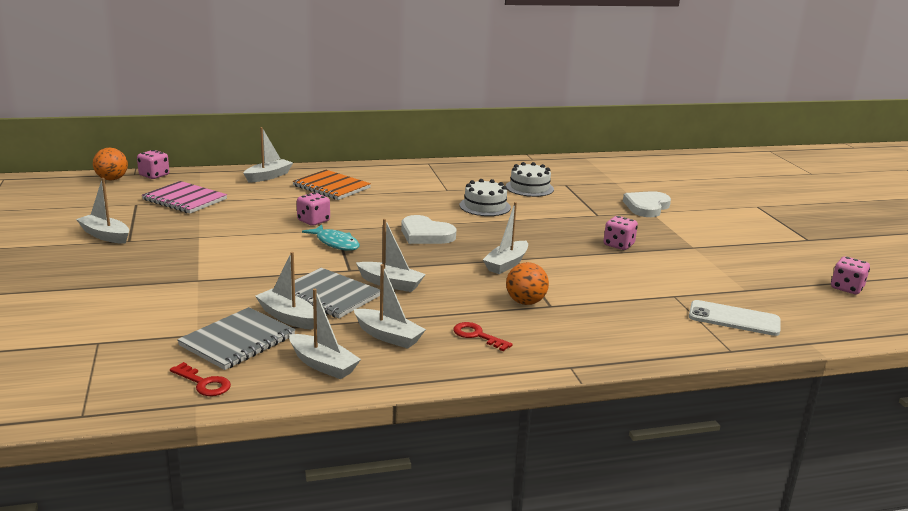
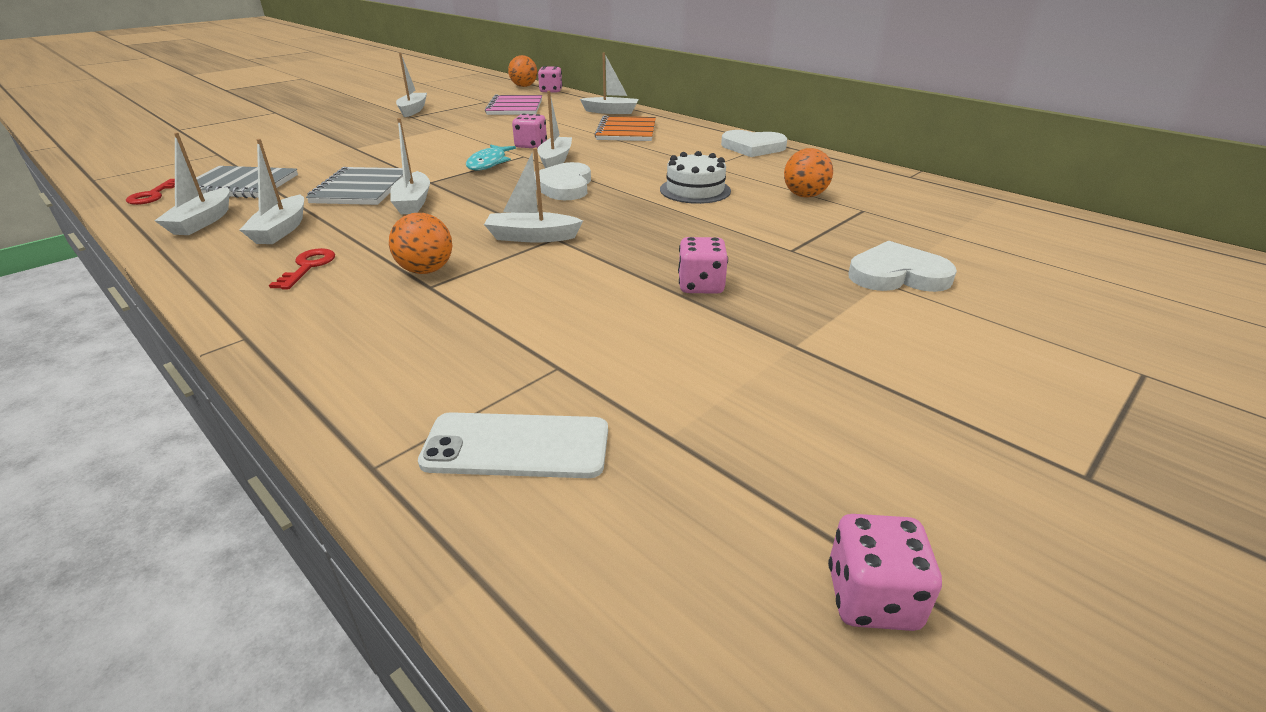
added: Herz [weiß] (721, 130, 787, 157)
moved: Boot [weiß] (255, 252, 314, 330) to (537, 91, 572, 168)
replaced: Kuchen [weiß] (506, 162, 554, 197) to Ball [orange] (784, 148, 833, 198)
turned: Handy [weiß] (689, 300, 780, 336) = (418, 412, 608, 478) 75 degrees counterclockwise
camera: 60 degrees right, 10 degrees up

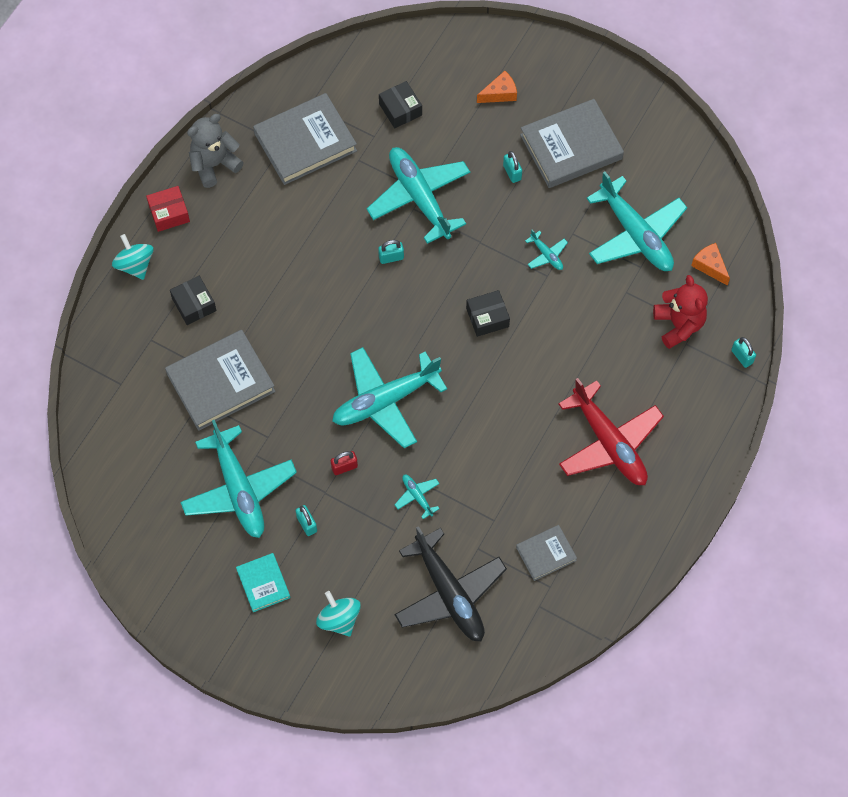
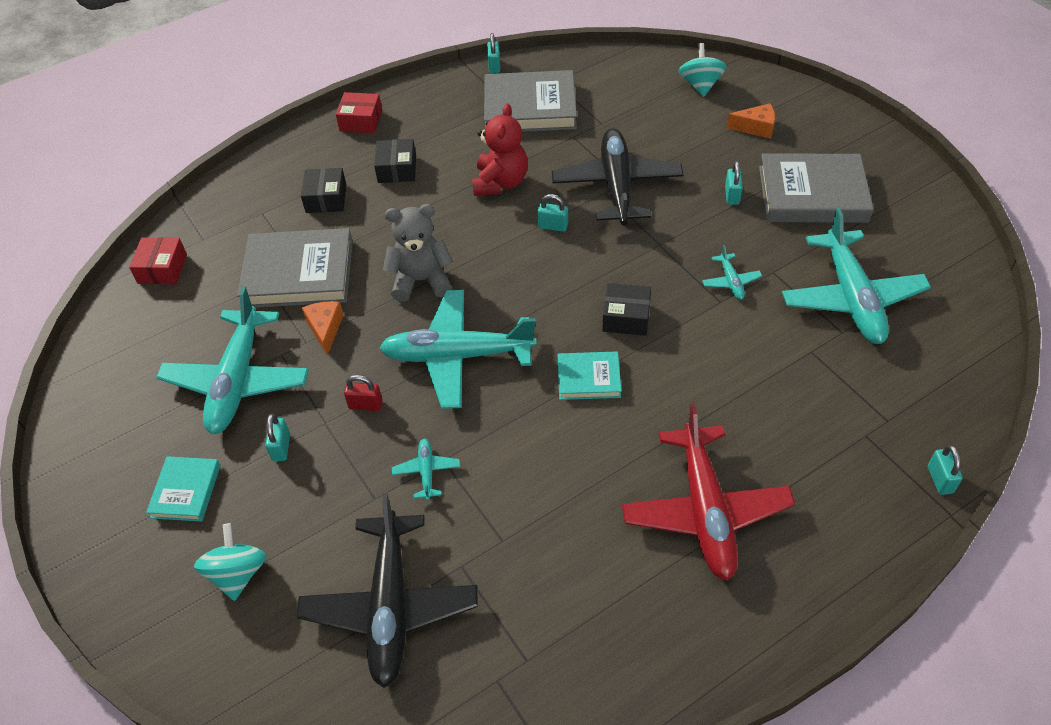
removed: Buch [grau] (516, 525, 577, 581)
added: Vorhängeschloss [türkis] (487, 33, 500, 73); Schachtel [rot] (129, 237, 187, 284); Buch [türkis] (558, 352, 622, 400)
moved: Schachtel [schwarz] (379, 81, 422, 128) to (374, 139, 416, 183); Teddybär [grau] (187, 114, 244, 188) to (383, 204, 453, 302); Kreisel [türkis] (112, 234, 154, 280) to (678, 43, 727, 97); Käse [orange] (691, 243, 730, 286) to (302, 301, 343, 355); Teddybär [rot] (653, 275, 708, 349) to (472, 103, 528, 196)
recoloured: Flugzeug [türkis] (367, 147, 470, 244) to Flugzeug [schwarz] (552, 128, 684, 225)
camera: 30 degrees right, 15 degrees down

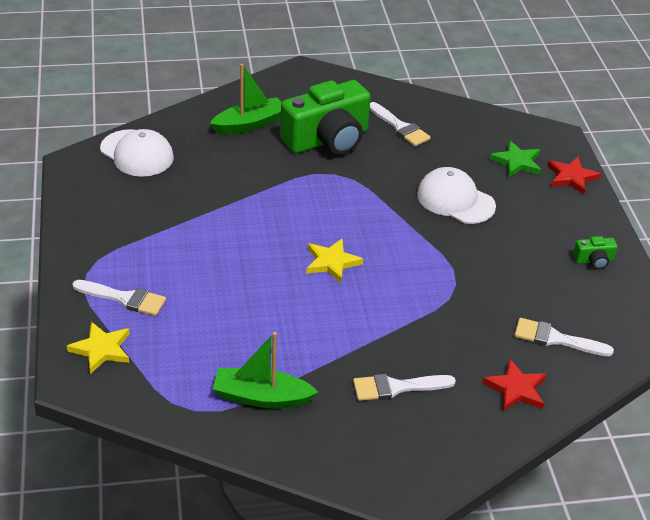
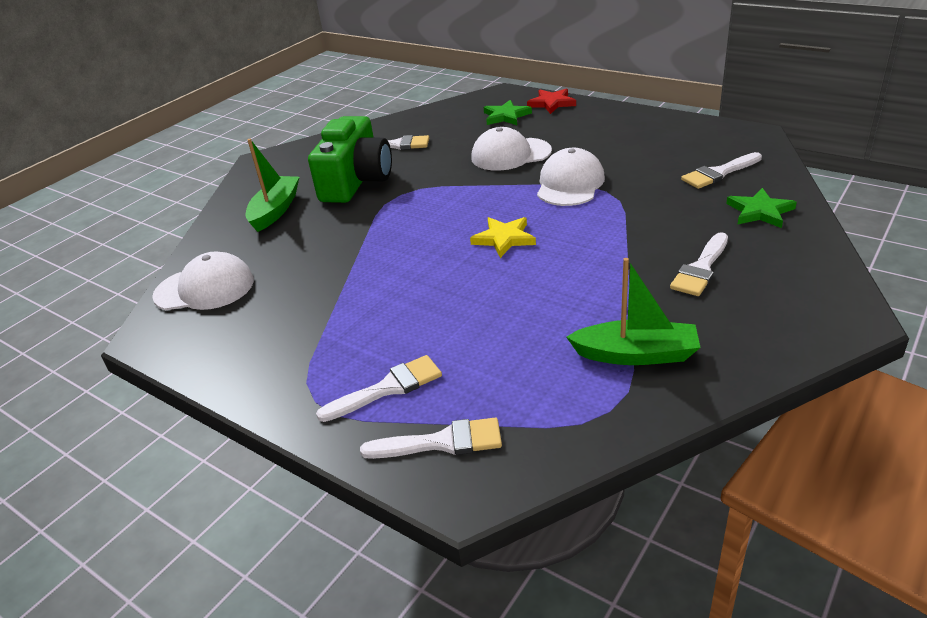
removed: Kamera [grün] (573, 236, 618, 269)
added: Kappe [weiß] (537, 148, 605, 206)
replaced: Stern [gelb] (67, 322, 130, 374) to Pinsel [weiß] (360, 418, 502, 459)
recoloured: Stern [rot] (482, 359, 547, 411) to Stern [grün] (726, 188, 797, 228)
turned: Boot [grün] (213, 332, 318, 408) = (566, 258, 701, 365) 135 degrees counterclockwise
camera: 40 degrees left, 5 degrees down

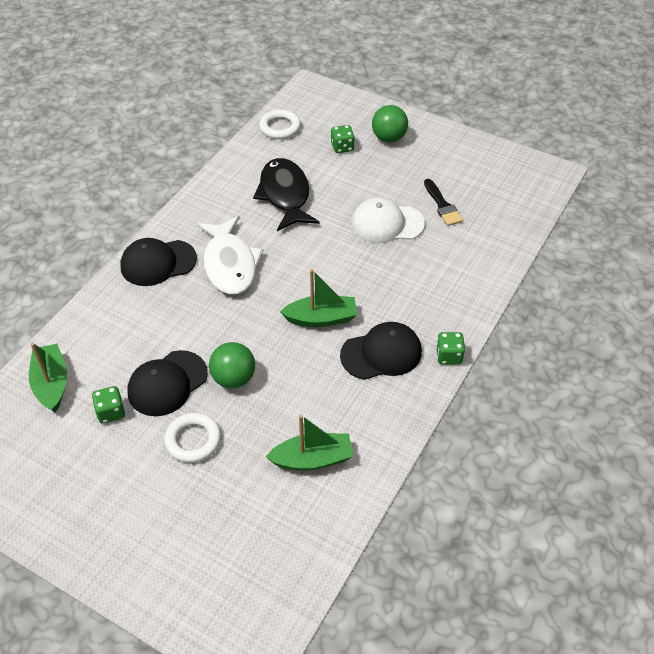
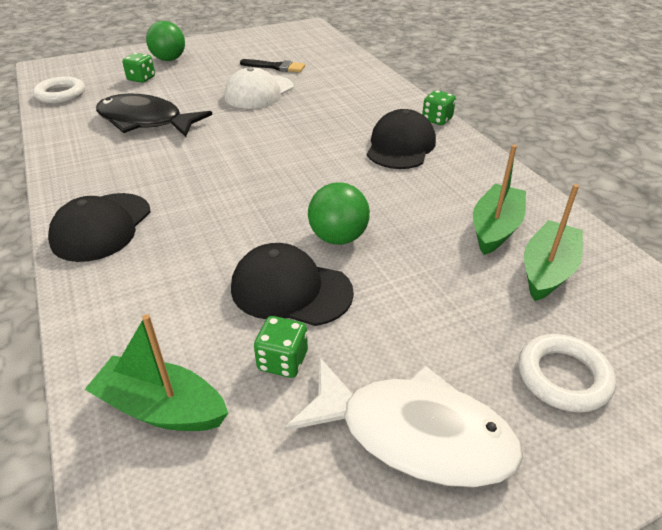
moved: Fisch [weiß] (197, 216, 263, 295) to (284, 358, 523, 487); Boot [grün] (280, 269, 357, 327) to (524, 184, 583, 301); Ring [weiß] (164, 413, 221, 463) to (518, 334, 616, 413)
turned: Kappe [schwarz] (128, 350, 208, 416) = (231, 243, 354, 326) 120 degrees clockwise
camera: 55 degrees left, 10 degrees down

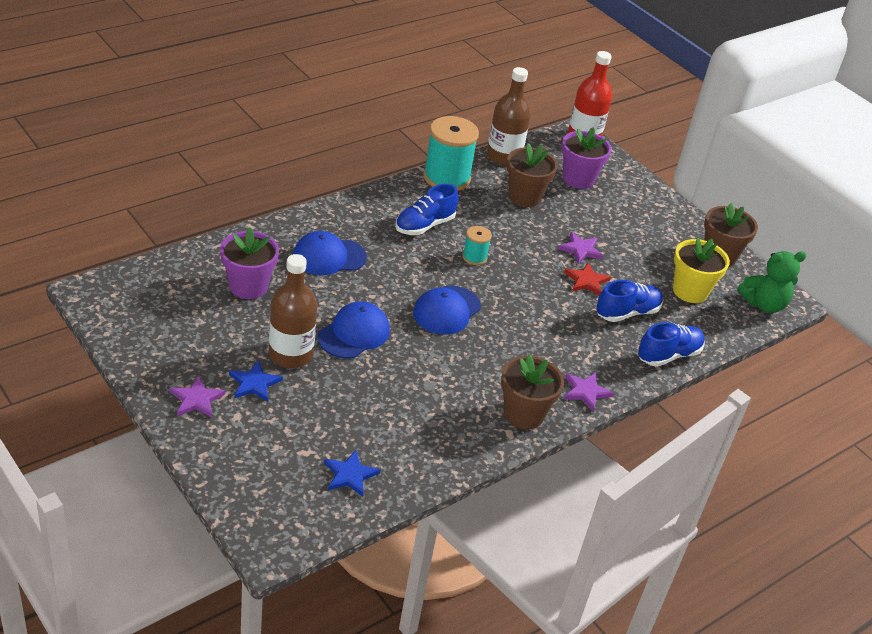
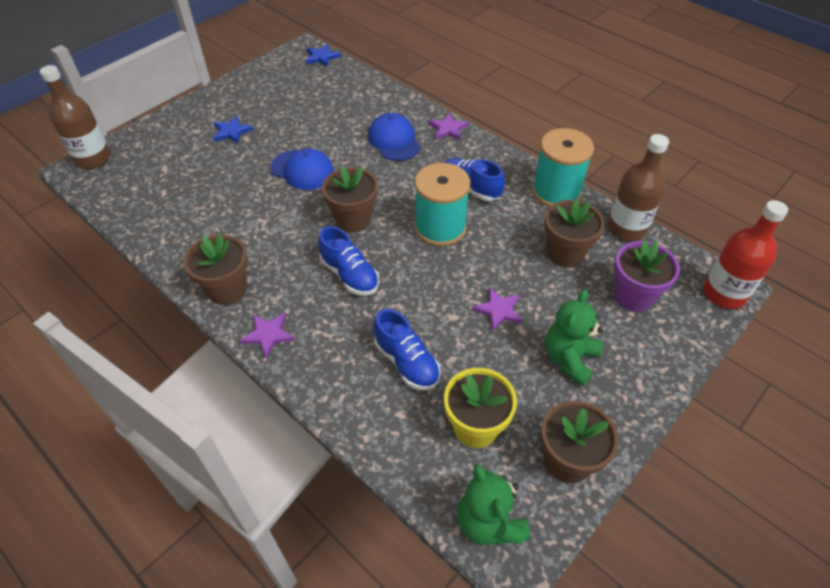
removed: Blumentopf [lila] (220, 228, 279, 299); Stern [rot] (564, 262, 611, 295)
added: Teddybär [grün] (545, 290, 603, 386)
moved: Flasche [braun] (269, 254, 317, 368) to (40, 65, 111, 169); Schuh [blau] (638, 322, 705, 367) to (318, 226, 379, 296); Stern [lila] (170, 376, 225, 417) to (428, 113, 469, 141); Stern [blau] (324, 450, 380, 497) to (306, 44, 341, 67)
replaced: Kappe [blau] (413, 285, 481, 335) to Blumentopf [braun] (322, 166, 378, 233)
resized: Garnrolle [türkis] (462, 226, 492, 265) = (415, 163, 470, 247) x2.04
camera: 85 degrees right, 10 degrees up

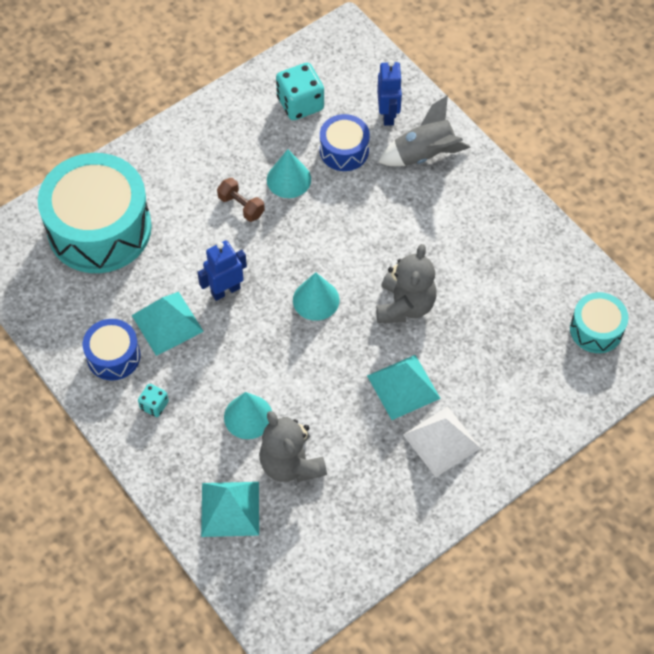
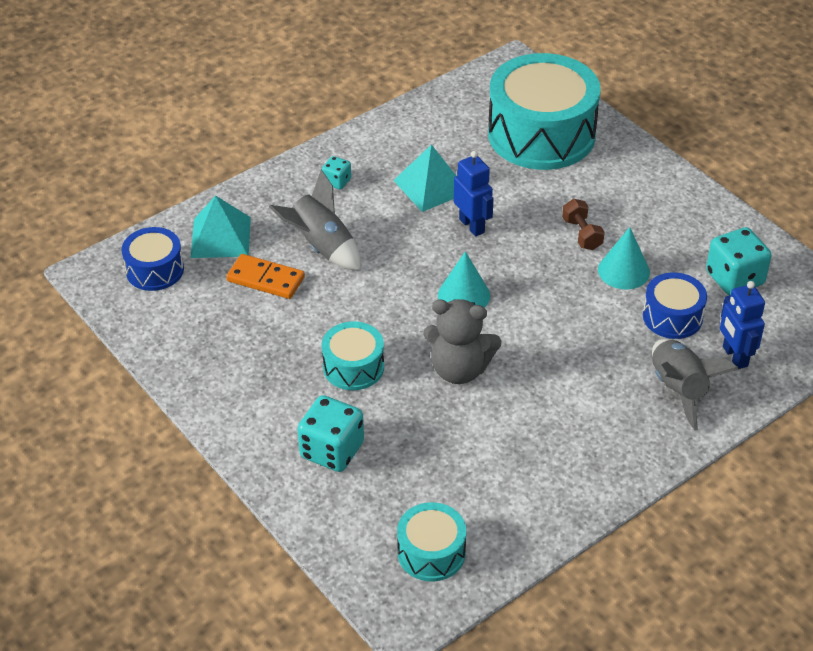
removed: Pyramide [weiß] (403, 406, 481, 477)
added: Spielwürfel [türkis] (297, 395, 364, 472)
moved: Trommel [blau] (83, 319, 141, 380) to (122, 227, 184, 291)
replaced: Pyramide [türkis] (367, 355, 441, 420) to Trommel [türkis] (322, 321, 384, 390); Kegel [türkis] (224, 392, 272, 439) to Rakete [grau] (269, 170, 361, 271); Teddybär [grau] (259, 411, 327, 482) to Dominostein [orange] (226, 254, 305, 299)
turned: Roboter [blau] (377, 60, 402, 126) = (720, 281, 765, 369) 75 degrees clockwise; Hantel [braun] (217, 178, 265, 222) = (562, 199, 605, 250) 60 degrees counterclockwise
camera: 90 degrees right, 15 degrees down

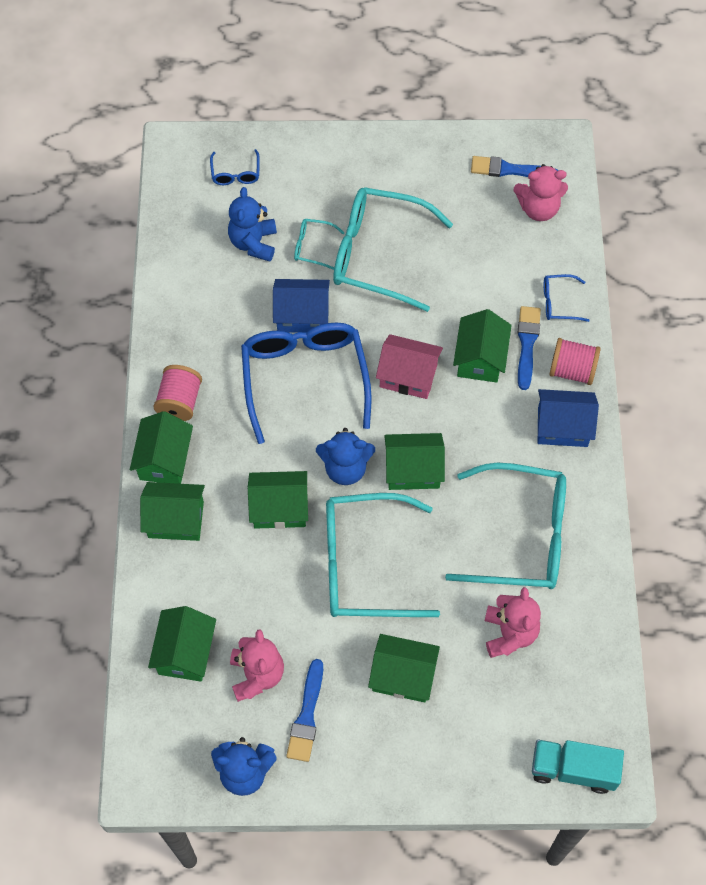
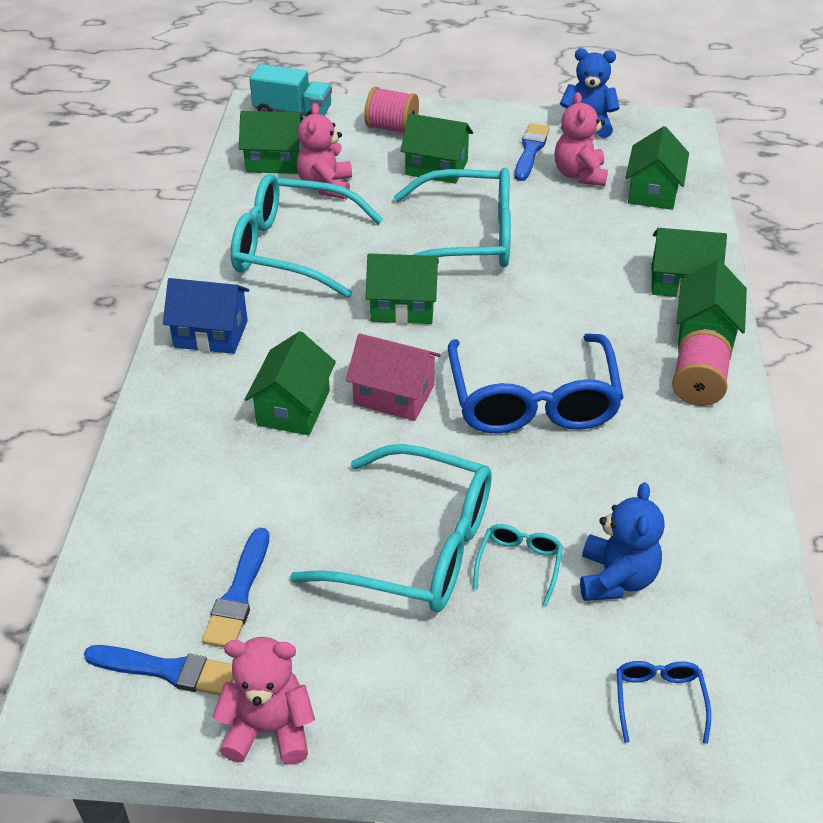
removed: Brille [blau] (544, 274, 590, 322); Haus [blau] (273, 279, 330, 333); Teddybär [blau] (316, 428, 375, 485)
moved: Teddybär [rosa] (514, 164, 568, 221) to (212, 637, 315, 765); Pinsel [blau] (518, 306, 541, 390) to (202, 528, 269, 647); Garnrolle [rosa] (549, 338, 601, 385) to (364, 87, 419, 133); Haus [grün] (248, 471, 308, 529) to (239, 111, 304, 174)
turned: Brille [türkis] (294, 219, 345, 270) = (473, 524, 563, 606) 90 degrees counterclockwise
camera: 175 degrees left, 20 degrees down

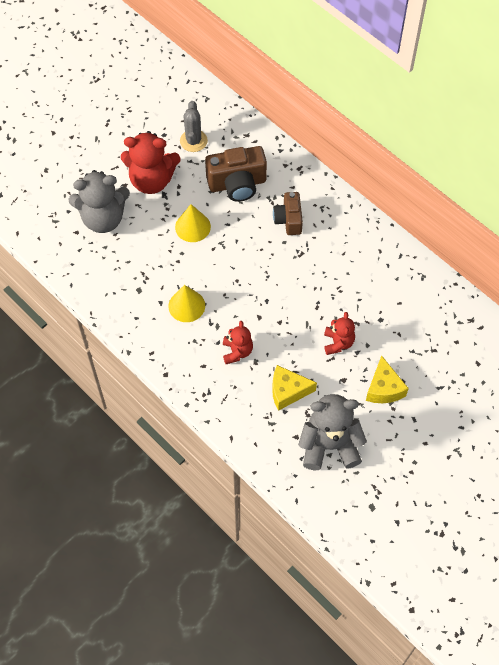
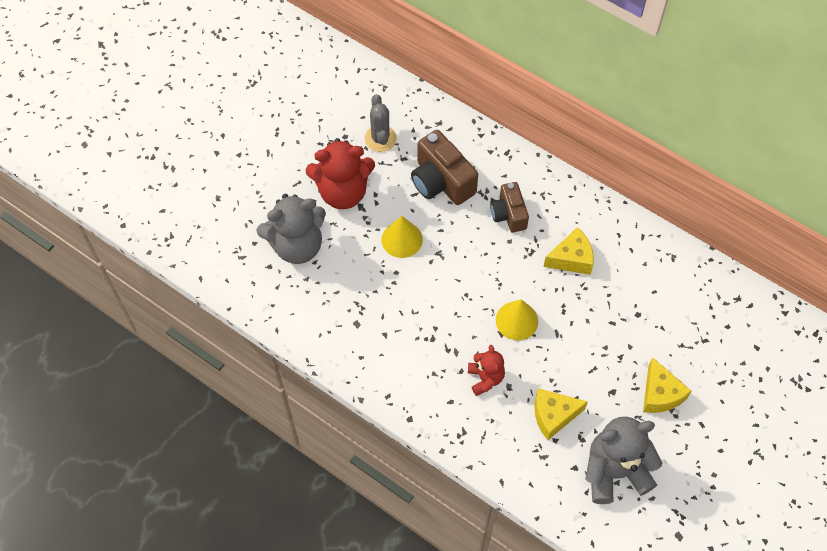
removed: Teddybär [rot] (324, 312, 355, 355)
added: Käse [gelb] (543, 227, 594, 275)
moved: Kegel [gelb] (168, 285, 205, 322) to (496, 299, 538, 340)
turned: Kamera [braun] (205, 146, 267, 202) = (411, 130, 478, 205) 75 degrees clockwise
camera: 10 degrees left, 0 degrees up

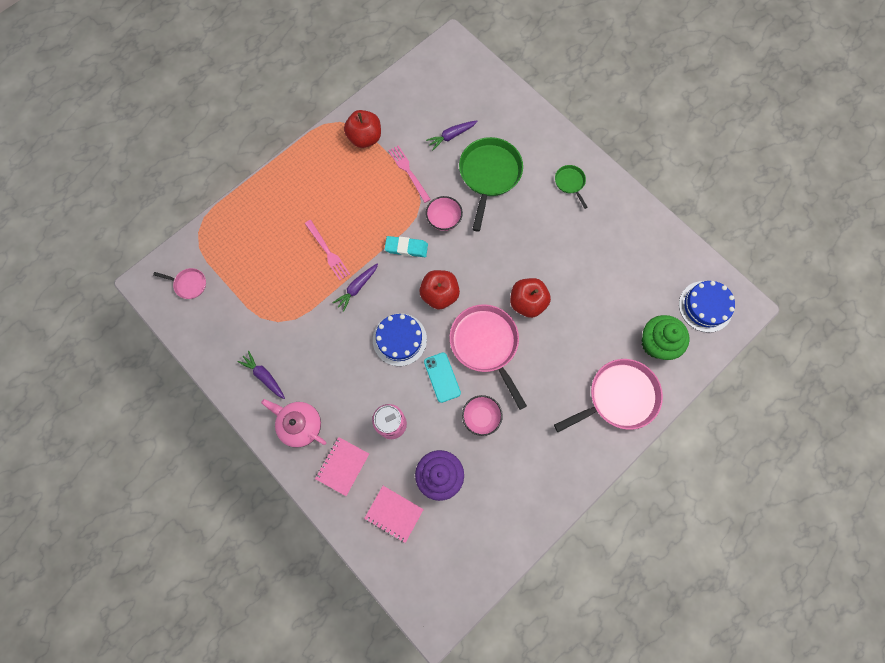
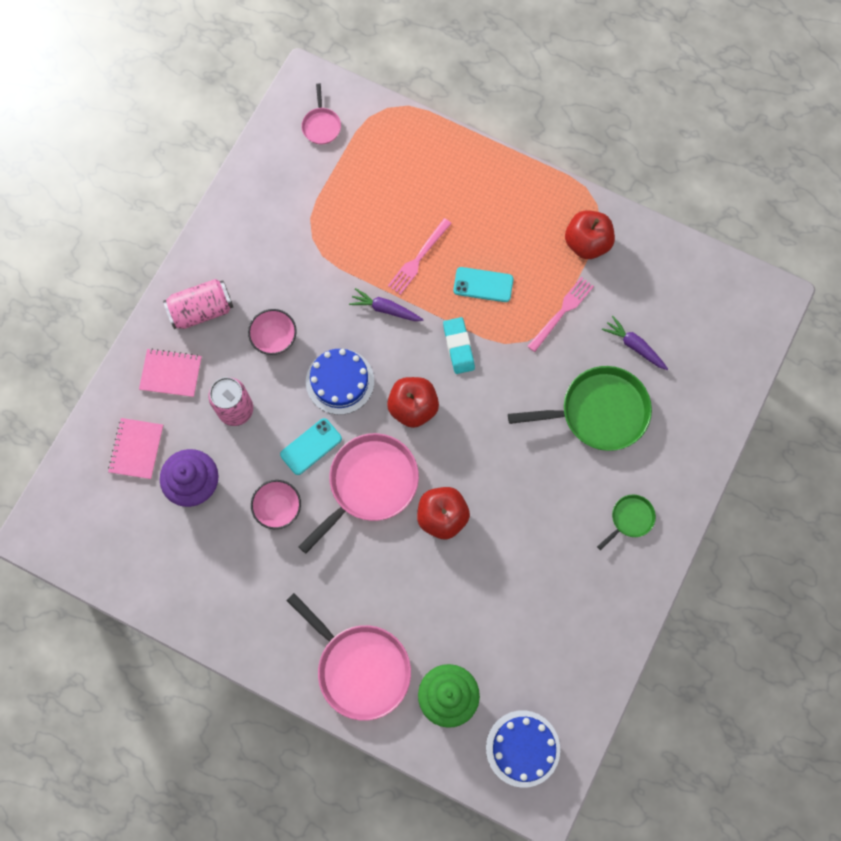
removed: Karotte [lila] (237, 351, 285, 399)
added: Handy [türkis] (453, 267, 513, 302)
moved: Schüssel [rosa] (426, 196, 463, 231) to (248, 309, 297, 355)
replaced: Teekanne [rosa] (261, 399, 326, 448) to Dose [rosa] (163, 279, 233, 329)
camera: 70 degrees right, 0 degrees up

